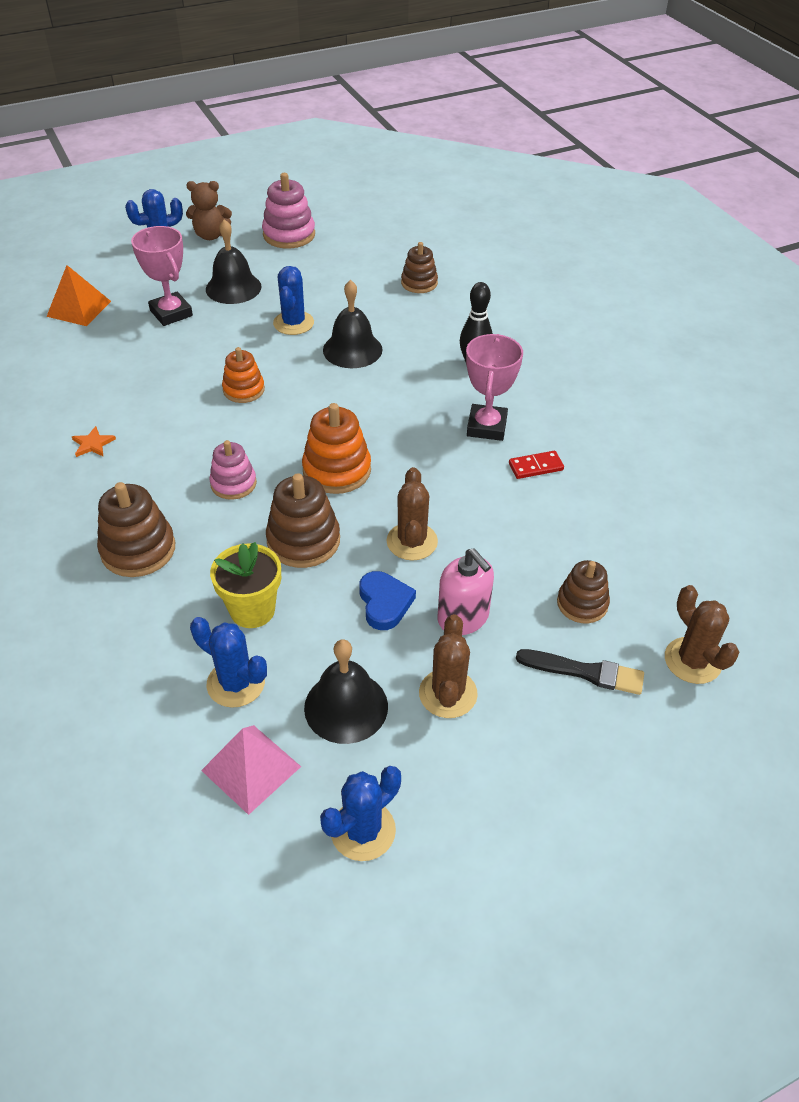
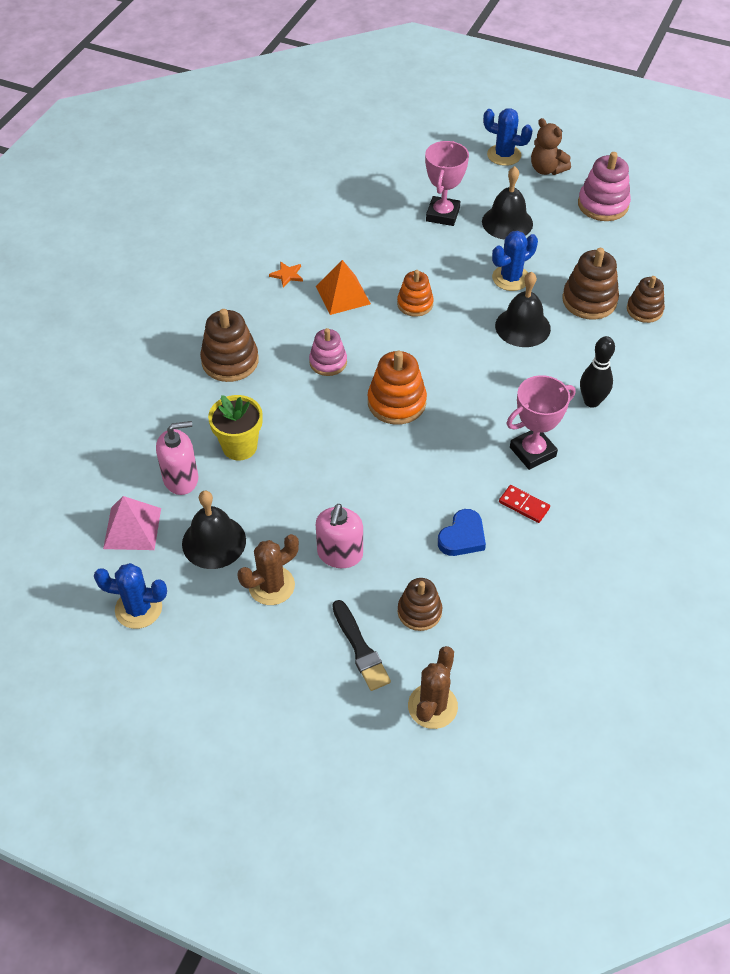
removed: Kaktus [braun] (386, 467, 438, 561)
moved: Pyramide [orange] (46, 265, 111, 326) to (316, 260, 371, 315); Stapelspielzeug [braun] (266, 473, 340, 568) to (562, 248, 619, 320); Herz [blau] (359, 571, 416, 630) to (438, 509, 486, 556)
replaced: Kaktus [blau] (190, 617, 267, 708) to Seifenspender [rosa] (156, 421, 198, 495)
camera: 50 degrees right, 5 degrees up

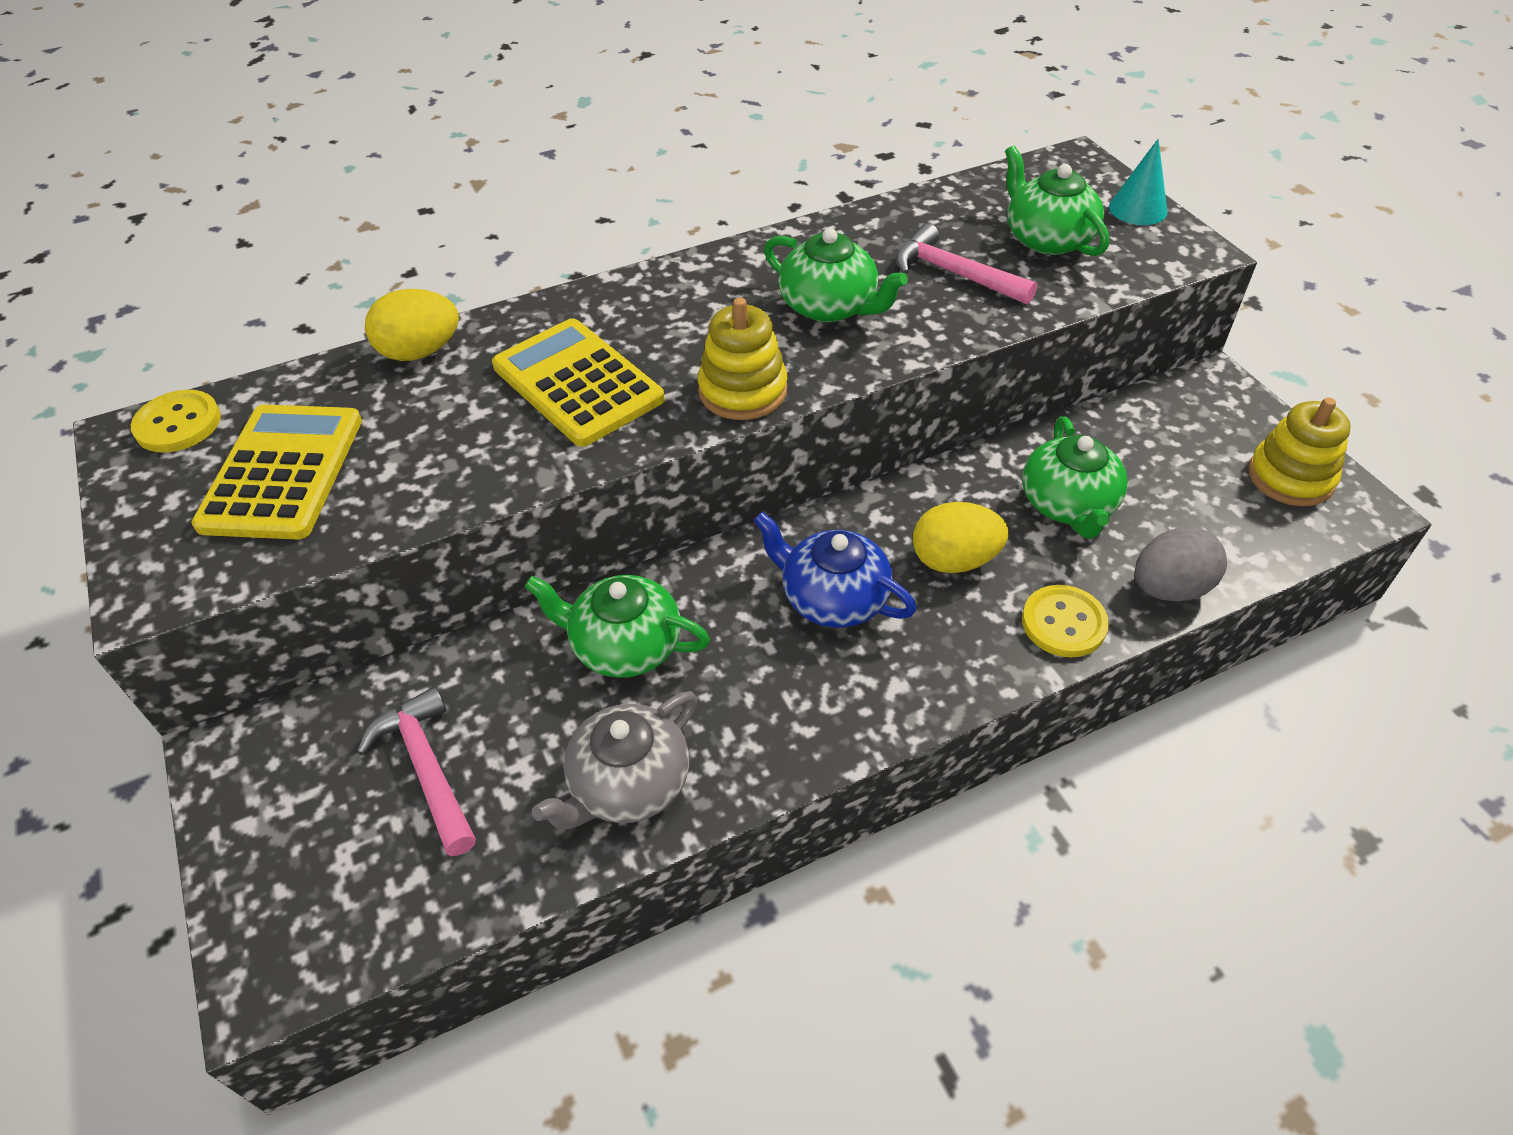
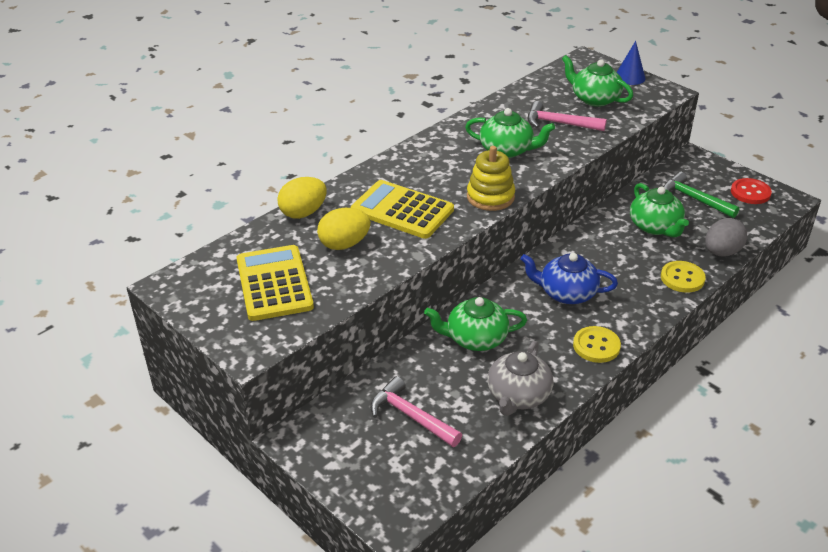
added: Hammer [grün] (663, 172, 739, 218)
moved: Knopf [gelb] (131, 390, 221, 452) to (573, 326, 621, 363); Ei [gelb] (913, 502, 1008, 573) to (317, 208, 371, 250)
replaced: Stapelspielzeug [gelb] (1248, 397, 1351, 506) to Knopf [rot] (731, 178, 772, 204)
recoloured: Kegel [türkis] (1109, 139, 1168, 225) to Kegel [blau] (617, 41, 646, 85)
camera: 20 degrees left, 10 degrees down

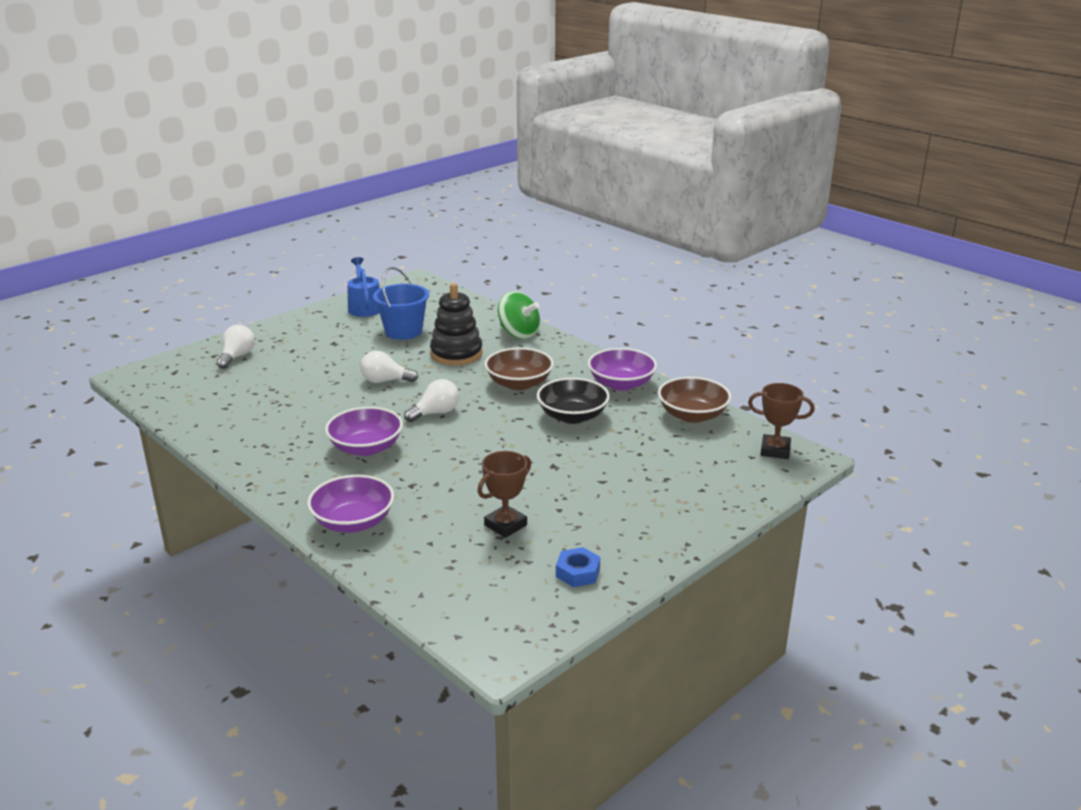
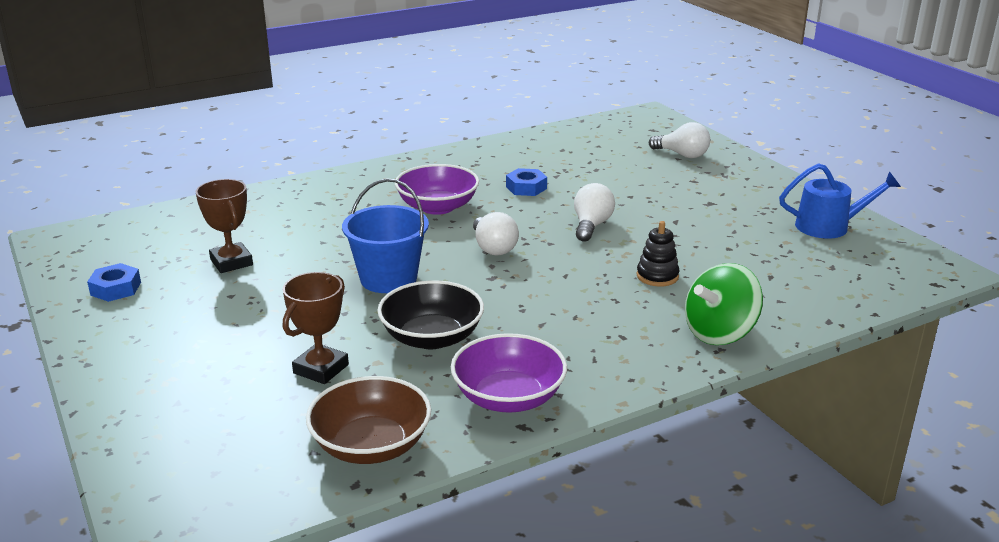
removed: Schüssel [braun] (485, 348, 554, 390); Schüssel [lila] (307, 475, 394, 533)
added: Sechskantmutter [blau] (506, 168, 547, 196)
moved: Eimer [blau] (373, 267, 429, 340) to (342, 178, 429, 293); Pokal [braun] (748, 383, 815, 459) to (283, 272, 349, 384)
resized: Stapelspielzeug [schwarz] (430, 283, 483, 365) = (637, 221, 679, 286) x0.55
camera: 105 degrees right, 0 degrees up

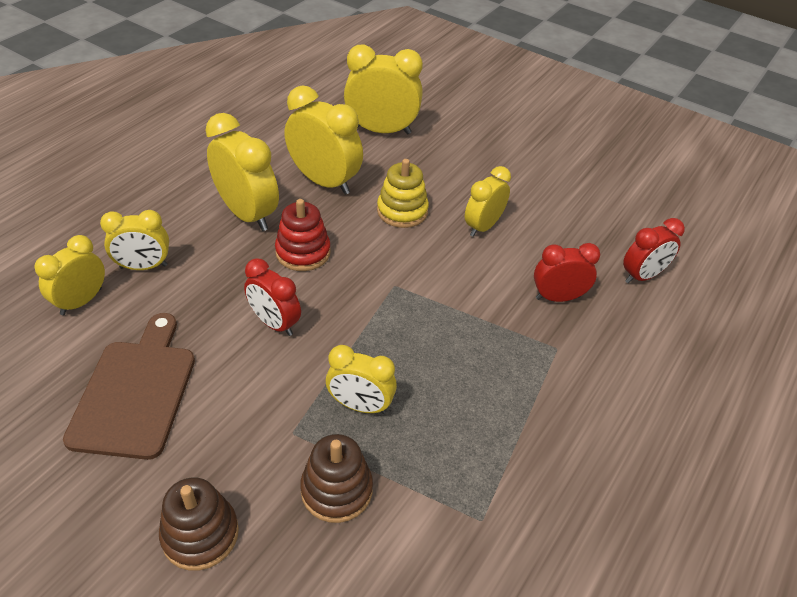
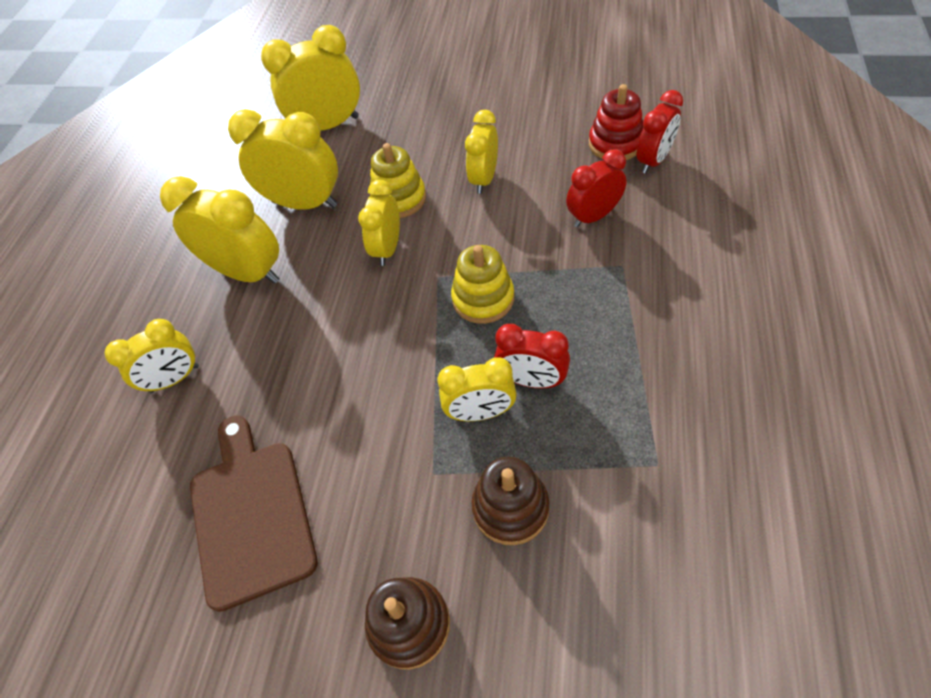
added: Stapelspielzeug [gelb] (451, 245, 514, 324)
moved: Stapelspielzeug [rot] (275, 199, 331, 271) to (589, 84, 643, 160); Wecker [gelb] (34, 235, 105, 315) to (358, 180, 400, 266); Wecker [rot] (244, 258, 301, 336) to (494, 324, 570, 388)
camera: 15 degrees left, 10 degrees up

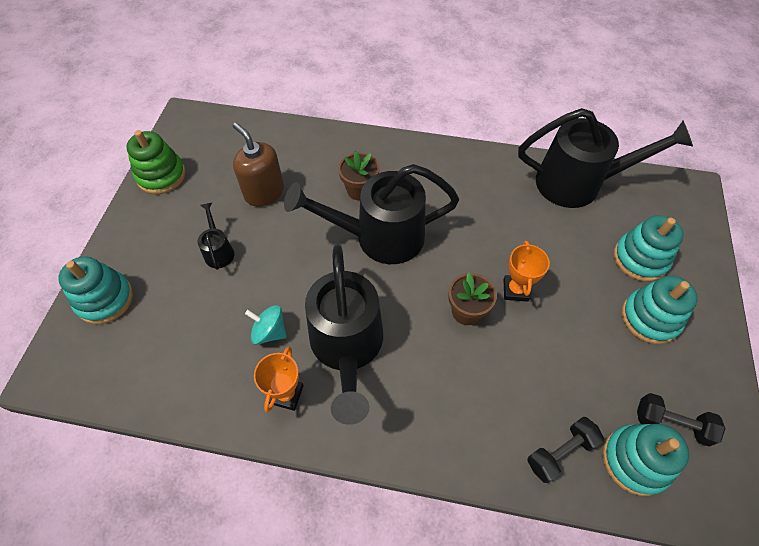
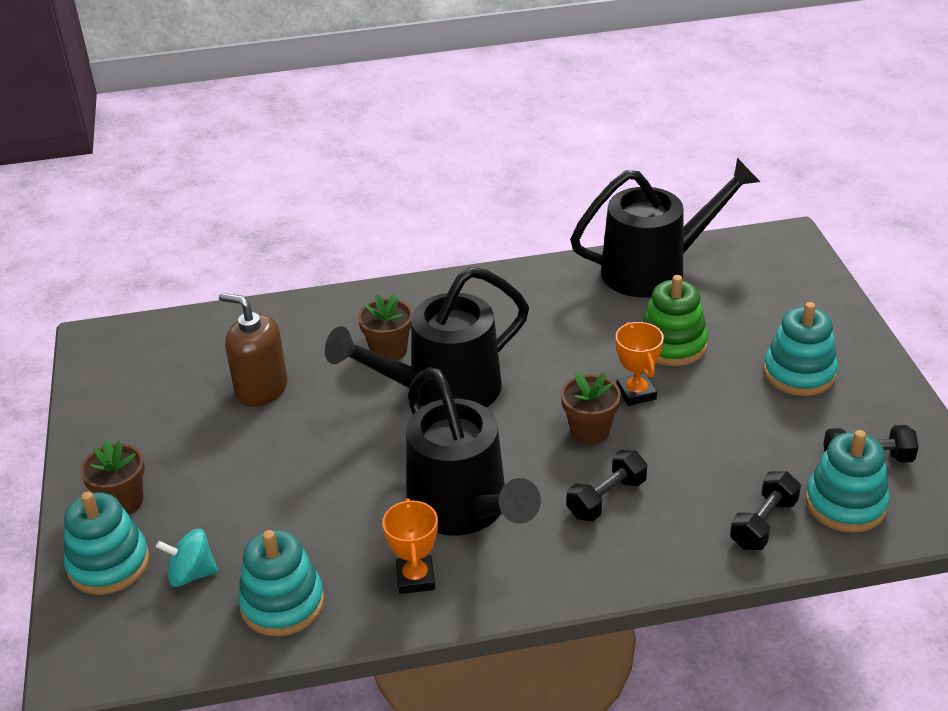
removed: Gießkanne [schwarz] (197, 203, 234, 270)
added: Blumentopf [braun] (80, 440, 145, 515); Hantel [schwarz] (567, 449, 647, 521)
moved: Stapelspielzeug [grün] (127, 130, 186, 194) to (642, 275, 708, 366); Stapelspielzeug [türkis] (614, 215, 684, 282) to (238, 530, 324, 636); Kreisel [türkis] (245, 305, 287, 345) to (156, 529, 218, 587)
camera: 20 degrees left, 20 degrees down

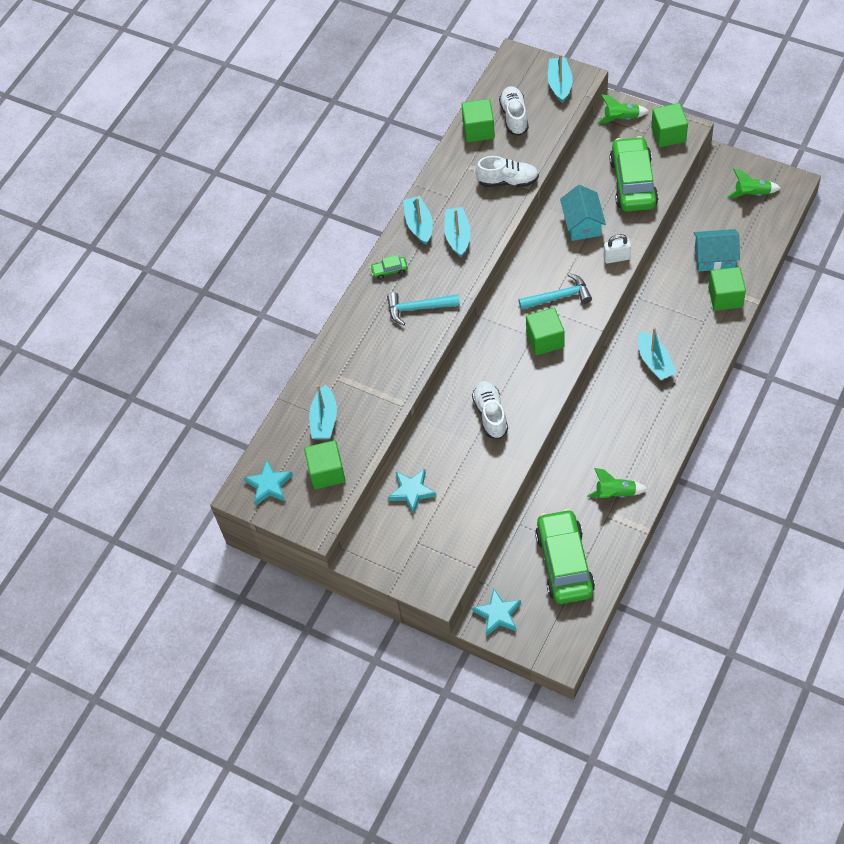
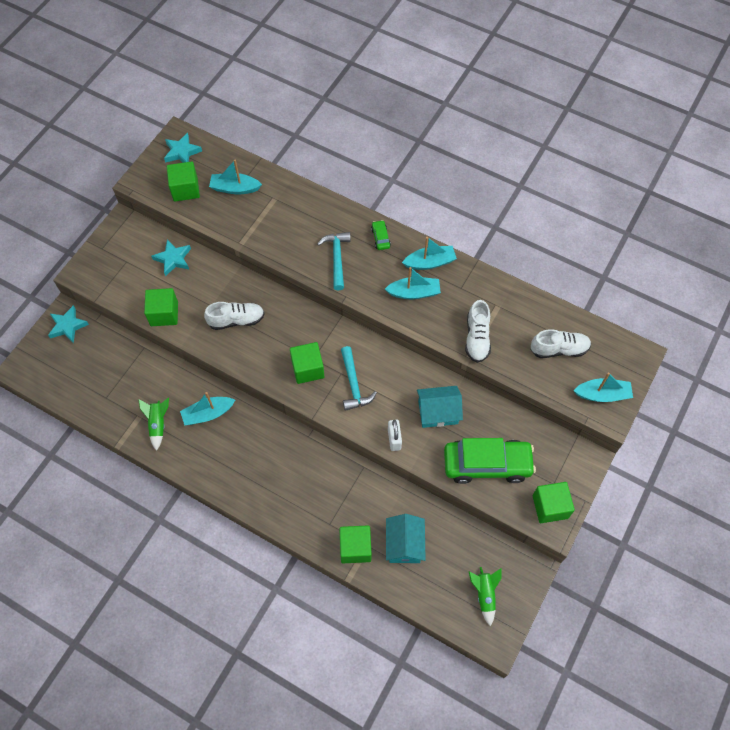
removed: Rakete [grün] (597, 94, 649, 124); Auto [grün] (535, 509, 595, 604)
moved: Kubus [grün] (461, 99, 495, 142) to (144, 288, 178, 326); Boot [türkis] (638, 327, 676, 380) to (180, 392, 235, 425)
camera: 85 degrees right, 5 degrees up

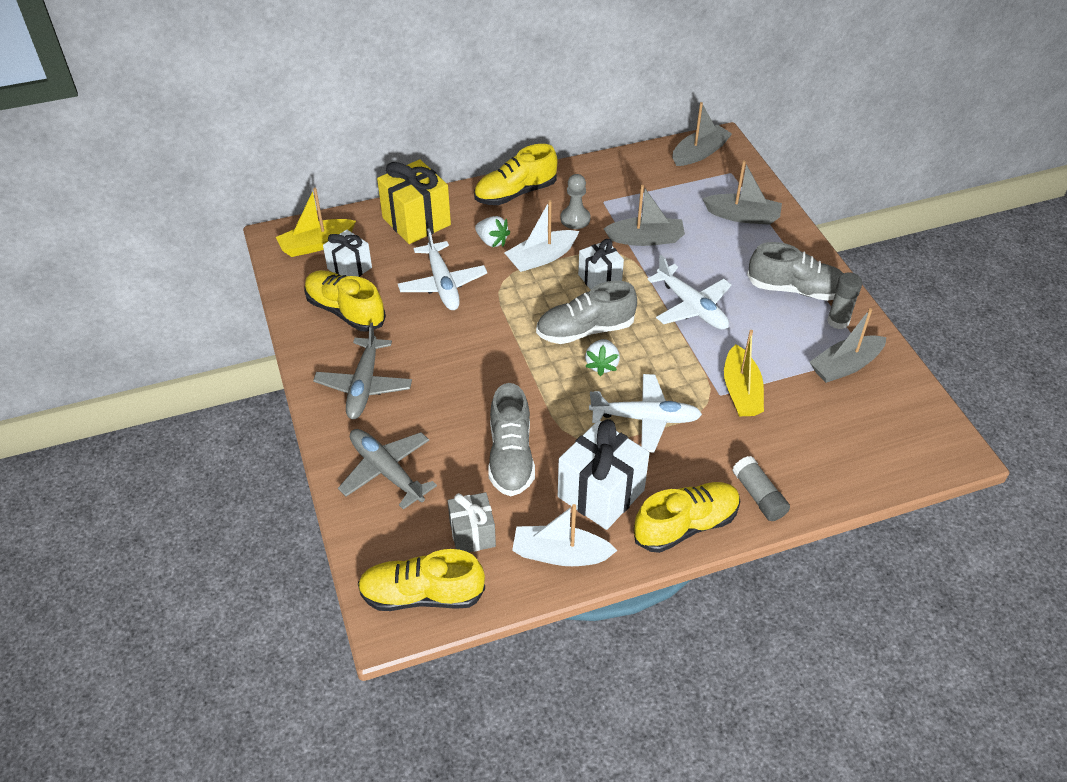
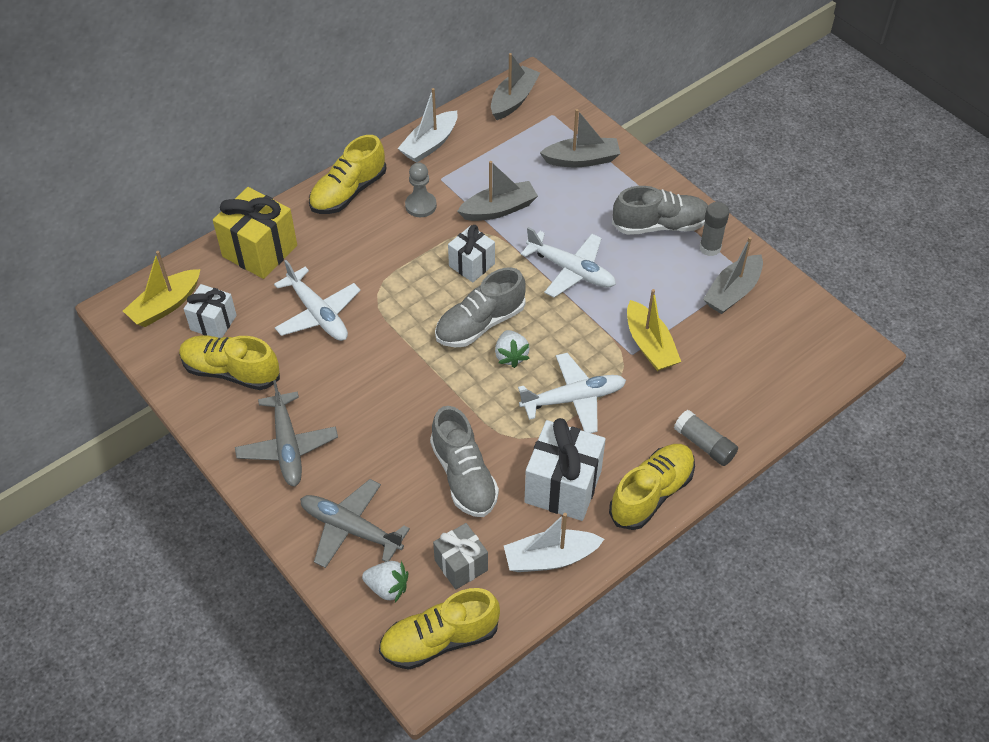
moved: Boot [weiß] (504, 200, 579, 272) to (397, 88, 458, 163); Erdbeere [weiß] (475, 216, 510, 247) to (362, 561, 408, 602)
camera: 20 degrees left, 5 degrees up

